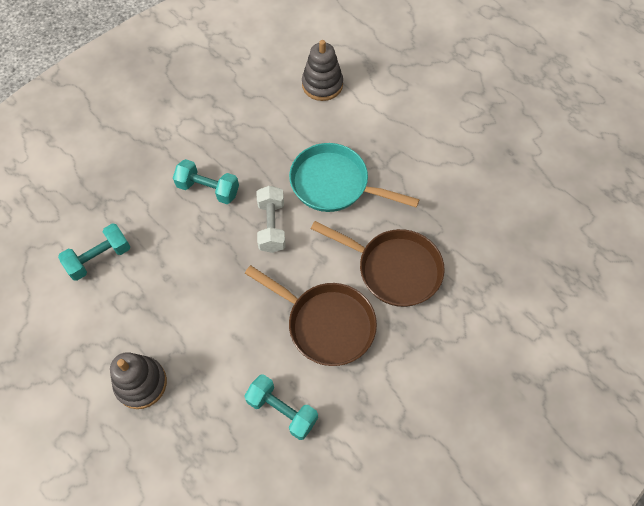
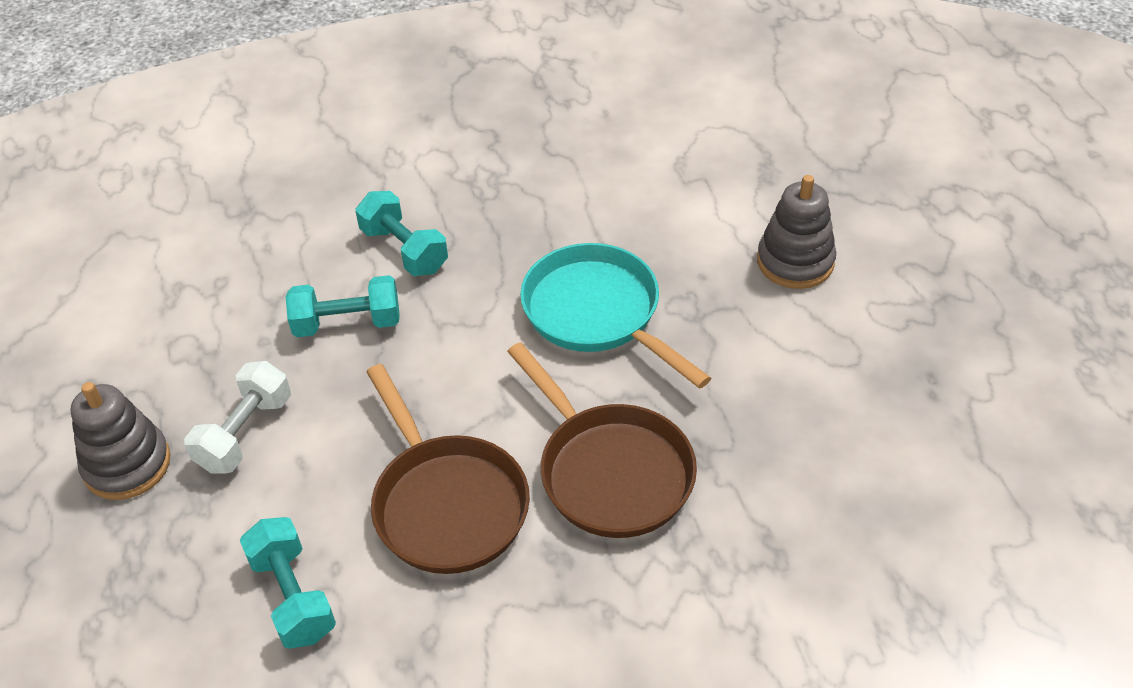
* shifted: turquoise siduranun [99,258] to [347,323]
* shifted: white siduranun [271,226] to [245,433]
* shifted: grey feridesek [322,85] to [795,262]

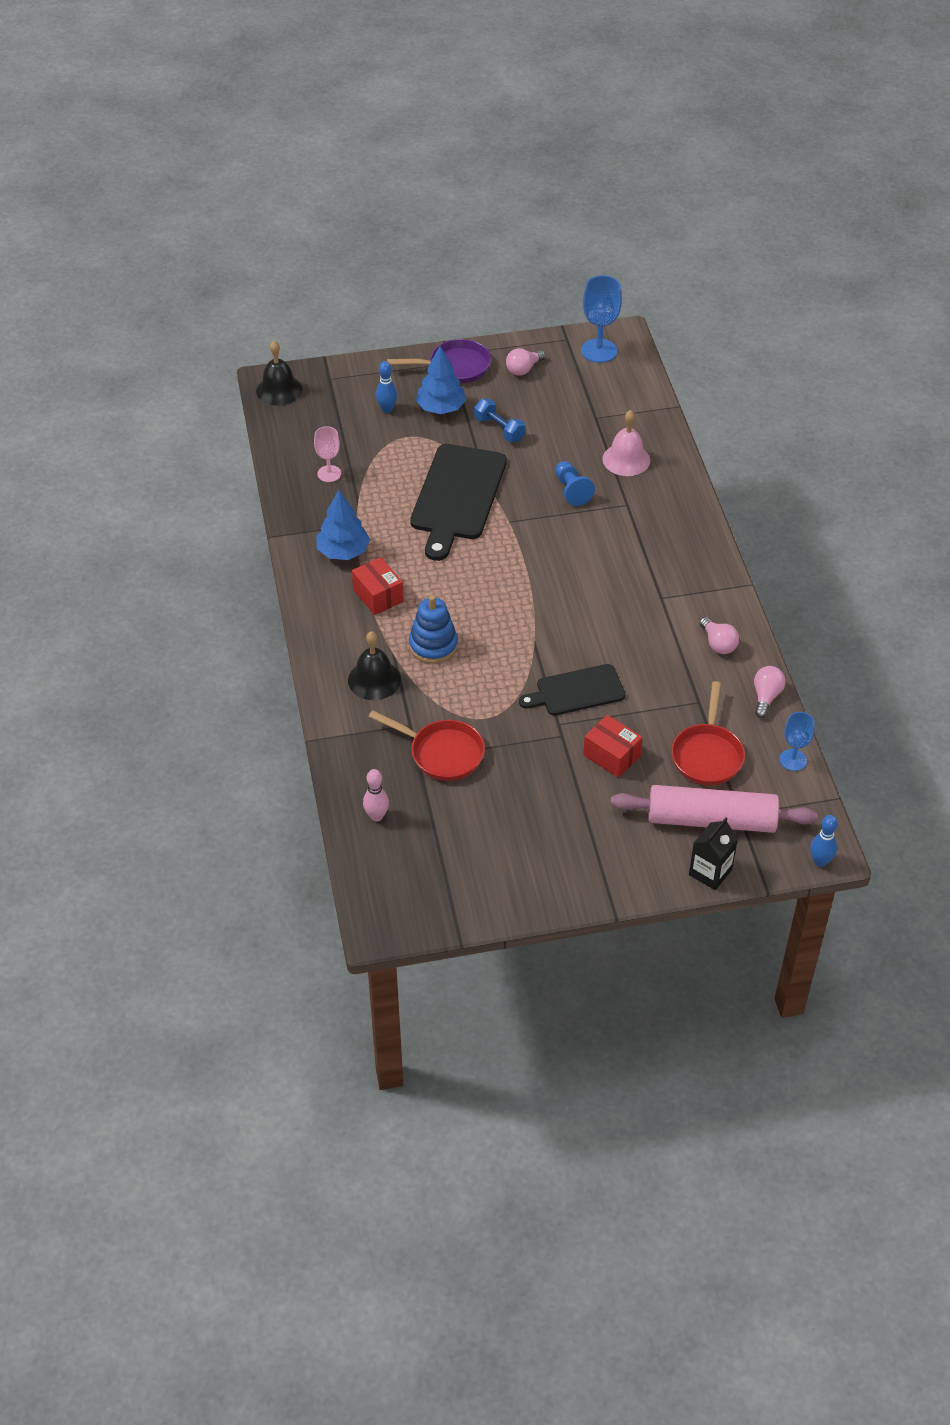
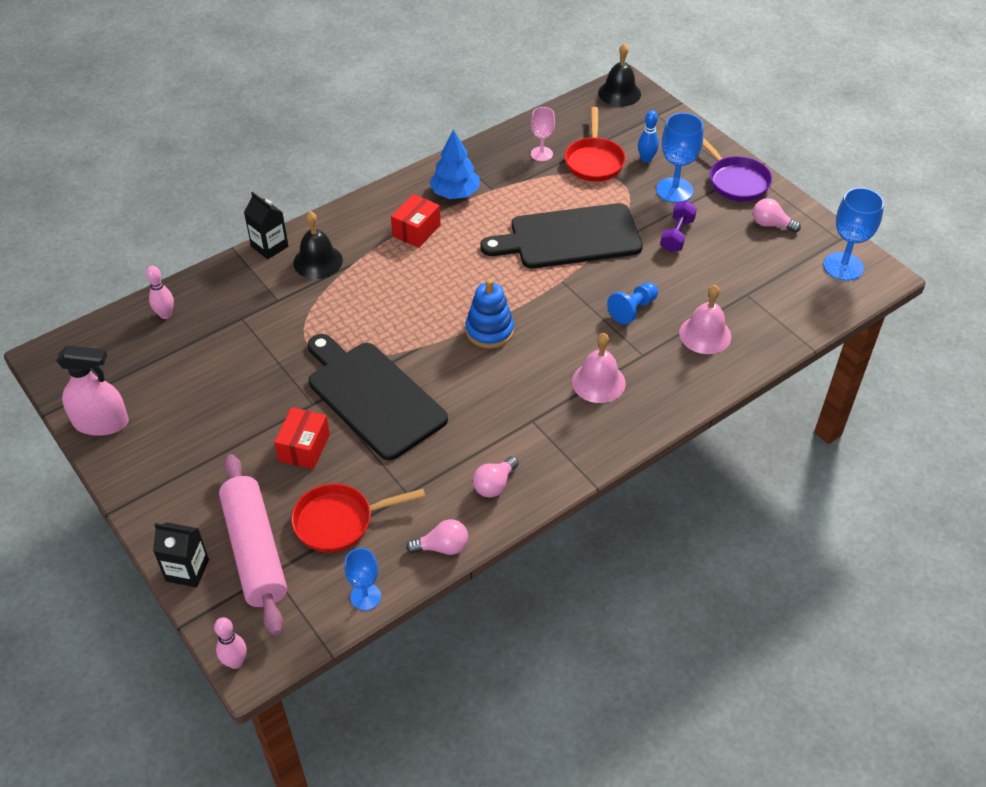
* shifted: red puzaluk [442,753] to [594,161]
* shifted: blue feridesek [433,645] to [489,331]
* swapped: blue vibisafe [441,408] to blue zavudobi [674,190]
* repainted: blue siduranun [499,429] to purple siduranun [677,235]
* scaled: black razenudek [576,691] = [373,396] x1.66
* repainted: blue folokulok [820,861] to pink folokulok [235,662]
* new: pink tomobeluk [101,422]
* new: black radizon [269,246]
* new: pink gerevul [598,382]

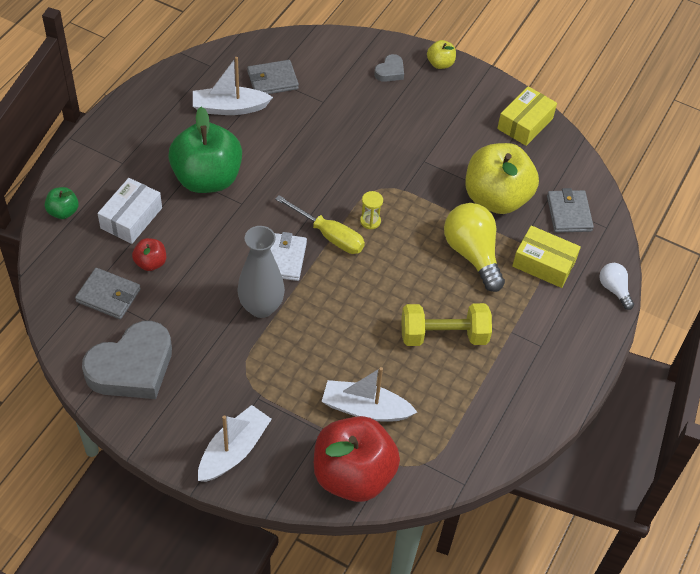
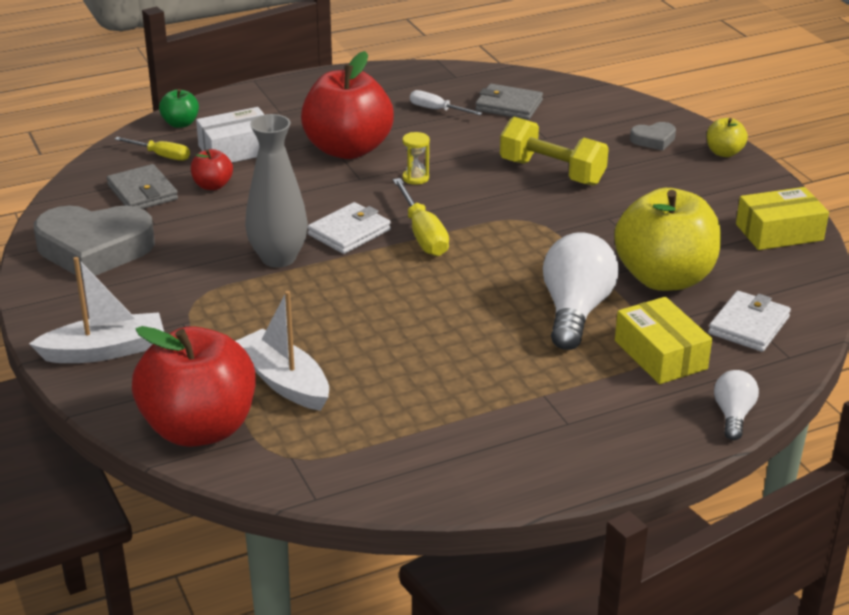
* repainted: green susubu [207,179] to red susubu [347,149]
* swapped: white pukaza [229,108] to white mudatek [437,110]
* shifted: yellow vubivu [370,221] to [415,178]
* shifted: yellow siduranun [443,335] to [552,172]
* repainted: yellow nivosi [472,254] to white nivosi [575,311]
* repainted: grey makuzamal [569,213] to white makuzamal [748,325]
* new: yellow mudatek [161,156]

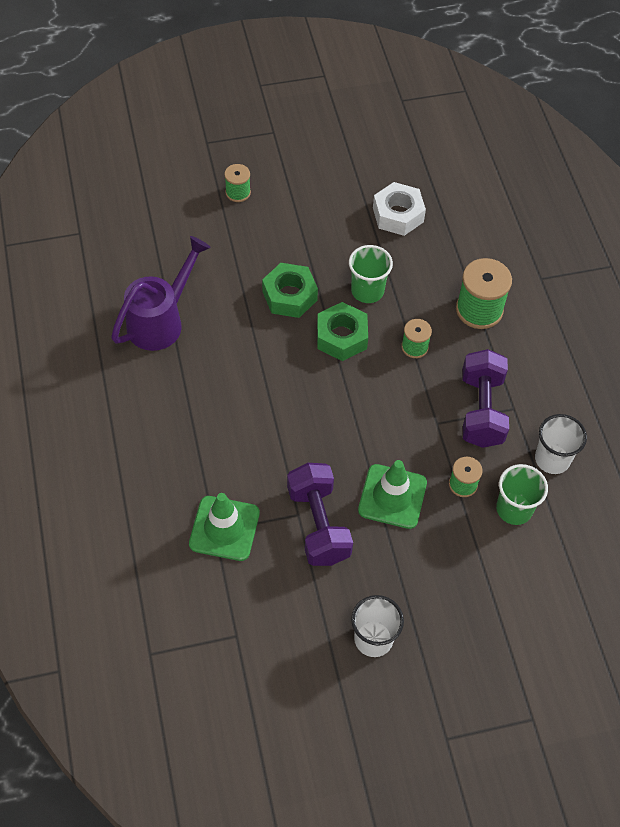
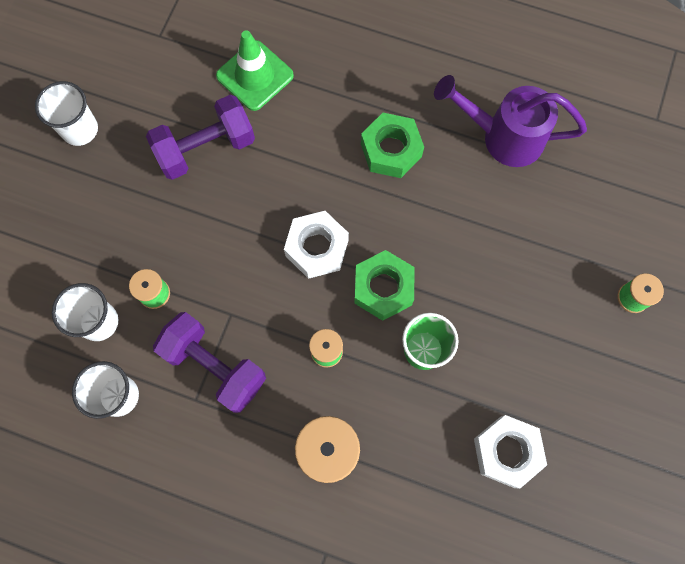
* rotated: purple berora [161,321] = [503,137] 120 degrees clockwise
* shifted: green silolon [289,296] to [391,150]
* rotated: purple siduranun [318,524] = [206,148] 45 degrees counterclockwise
* gone: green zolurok [392,496]
* repainted: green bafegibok [514,509] to white bafegibok [99,322]
* new: white silolon [317,248]

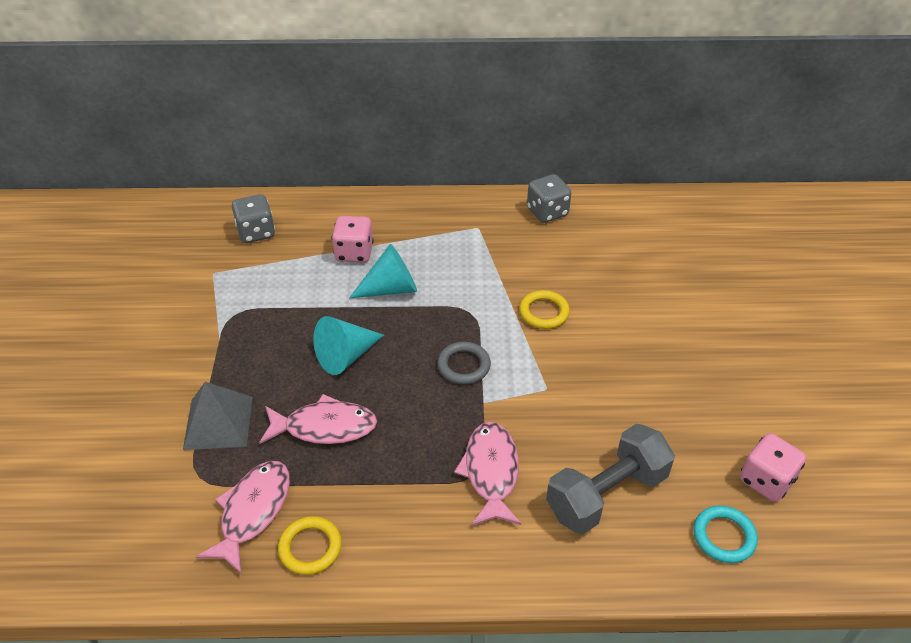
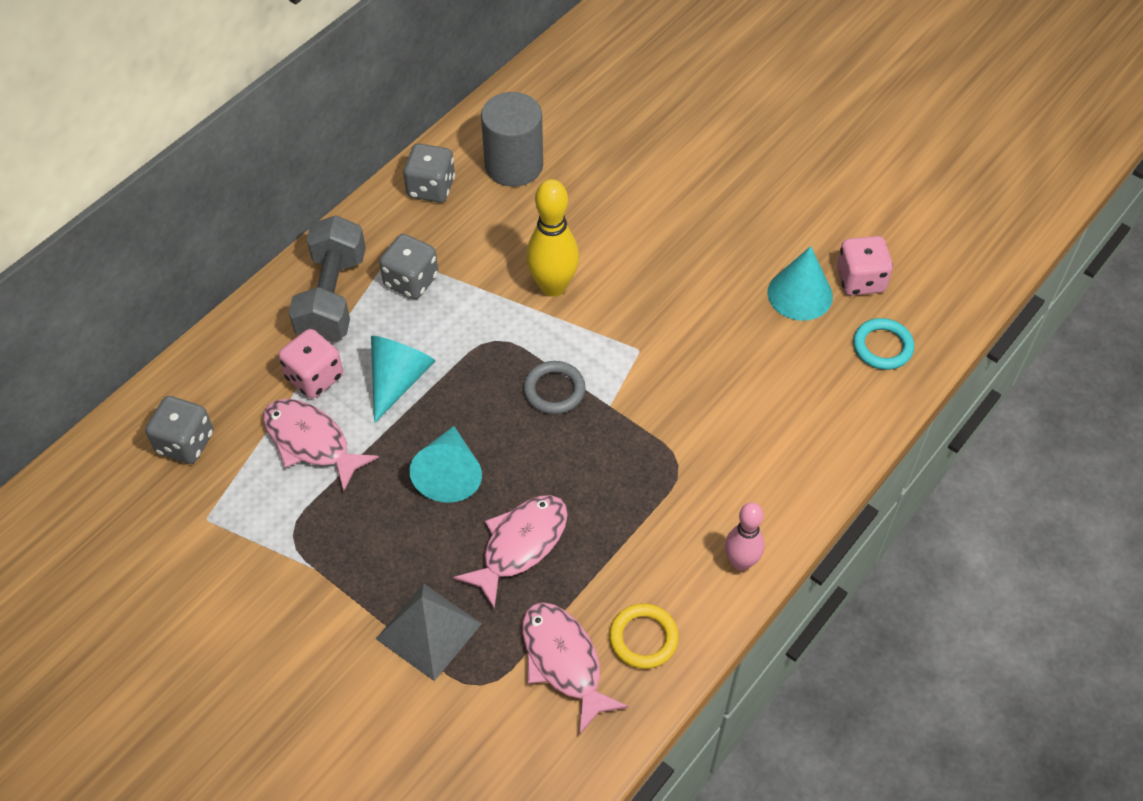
* shifted: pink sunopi [491,472] to [311,442]
* swapped: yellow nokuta [544,312] to yellow folokulok [553,286]
* shifted: grey siduranun [606,494] to [332,297]
* new: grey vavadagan [411,281]
* new: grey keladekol [514,165]
* new: pink folokulok [741,562]
* new: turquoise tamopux [800,294]

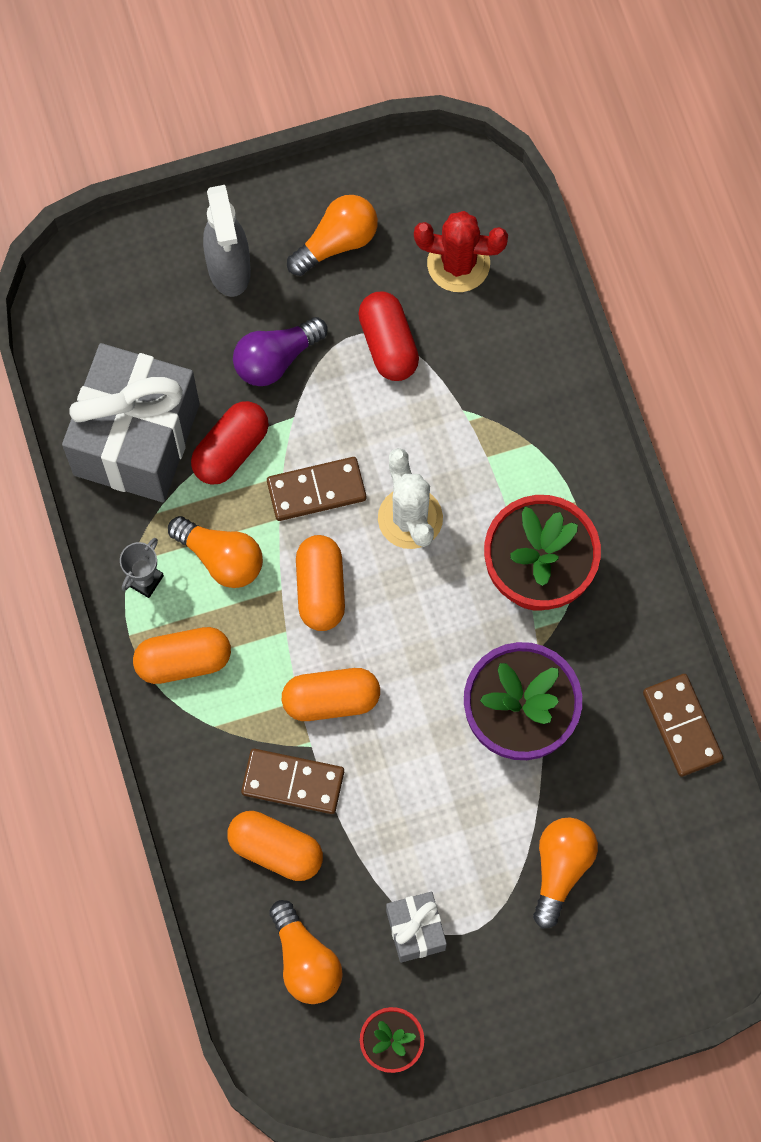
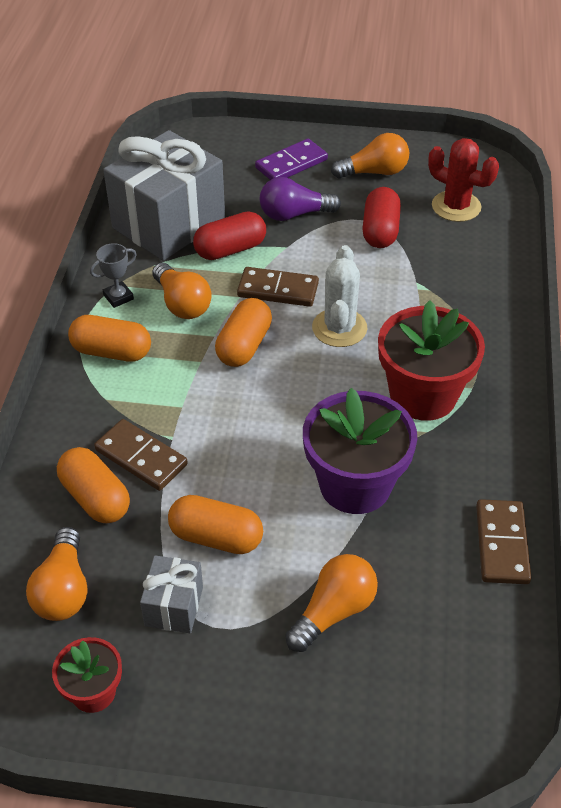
* swapped: grey tomobeluk [229,269] to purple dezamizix [291,164]
* shifted: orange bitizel [331,700] to [216,537]

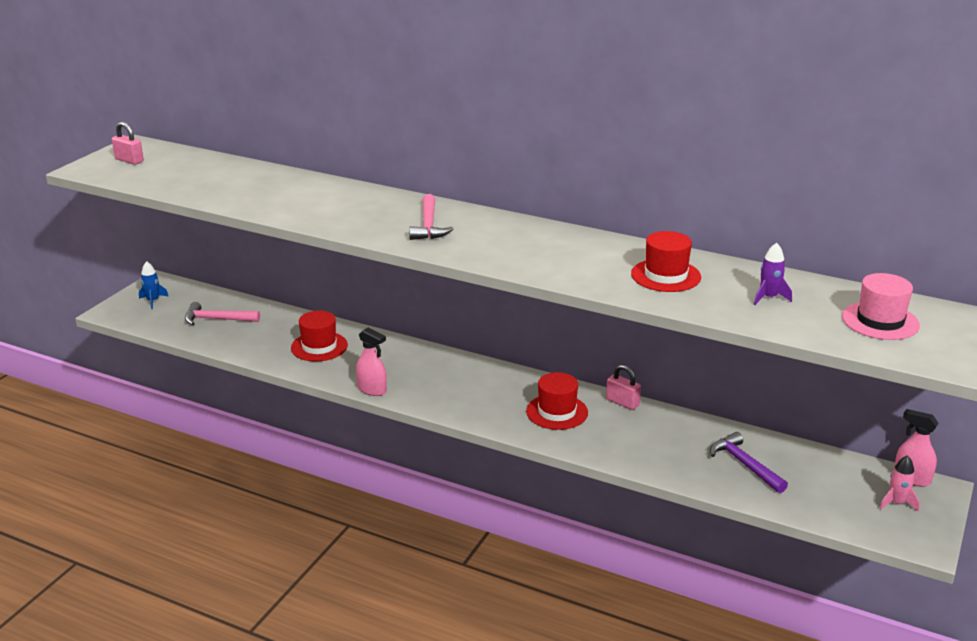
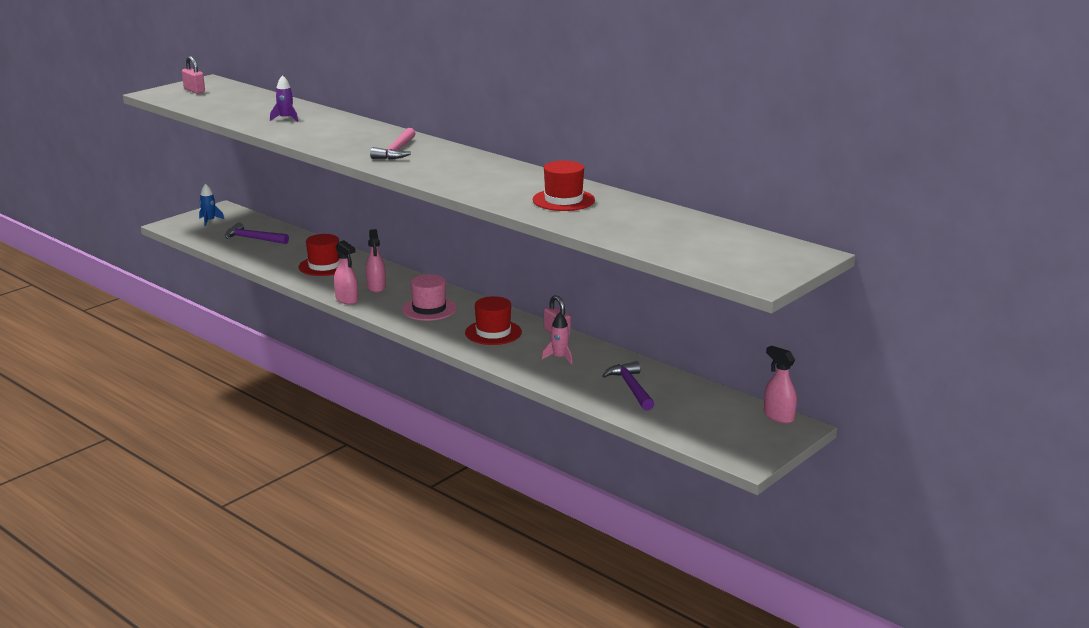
* repainted: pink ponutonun [217,319] to purple ponutonun [253,239]
* shifted: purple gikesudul [768,297] to [286,118]
* shifted: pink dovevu [880,321] to [429,309]
* shifted: pink gikesudul [896,503] to [559,357]
* new: pink tomobeluk [376,287]

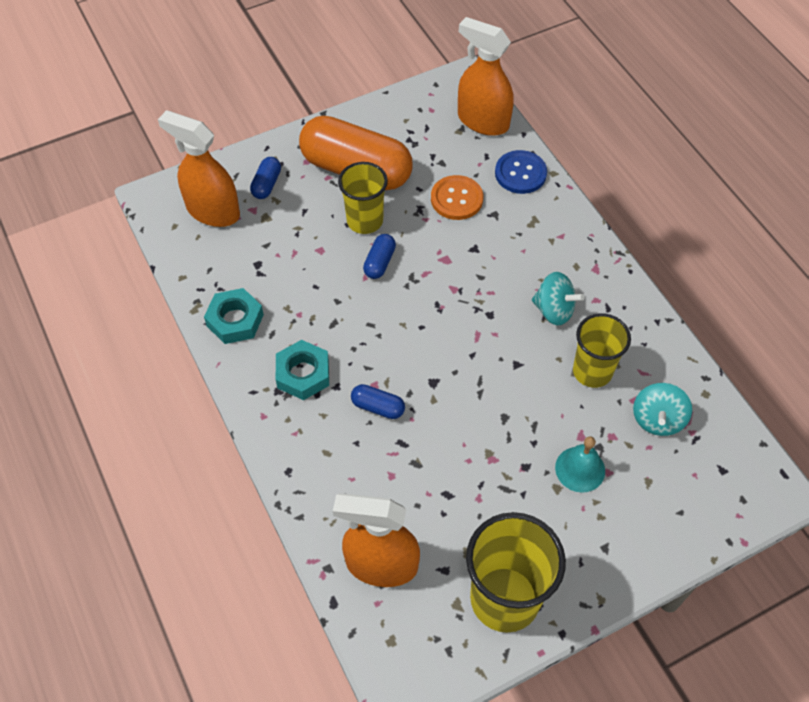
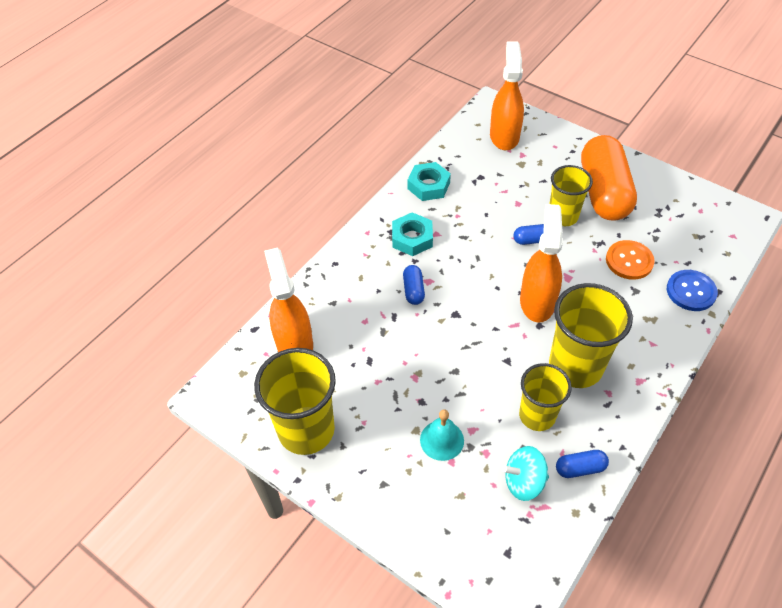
* shifted: blue bitizel [267,184] to [580,468]
* shifted: orange tomobeluk [482,121] to [537,301]
* swapped: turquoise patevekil [554,310] to yellow bafegibok [575,366]

